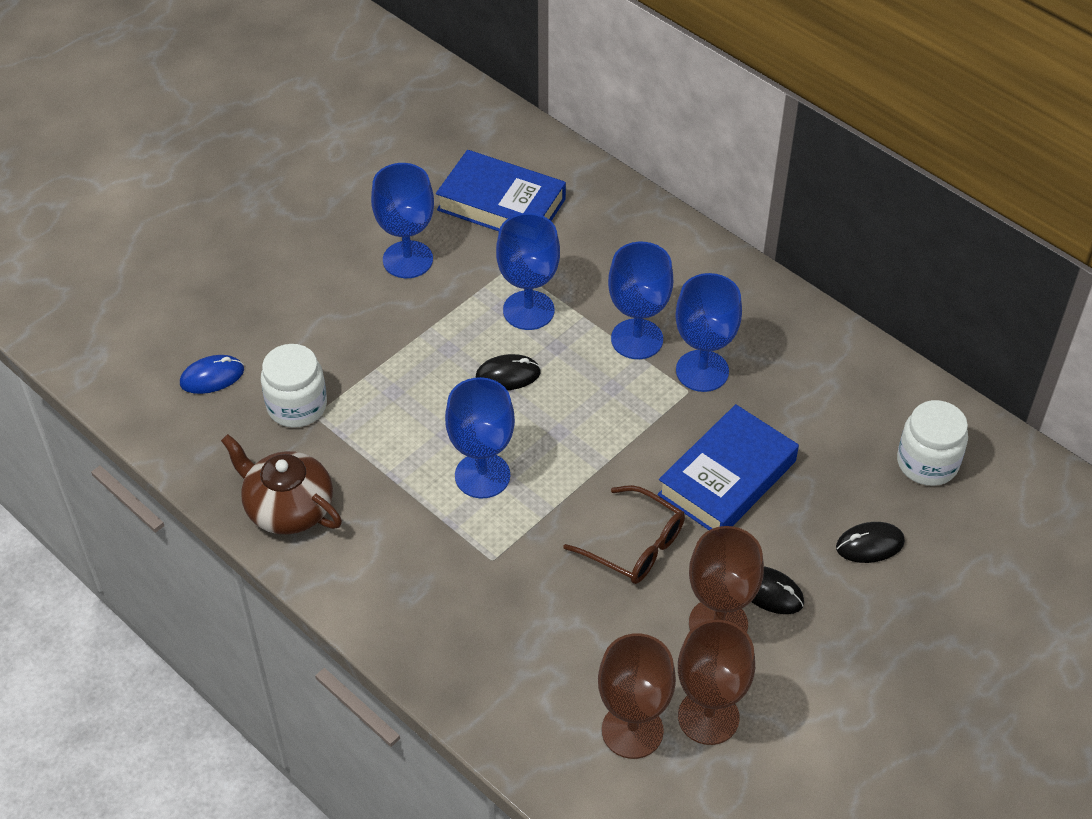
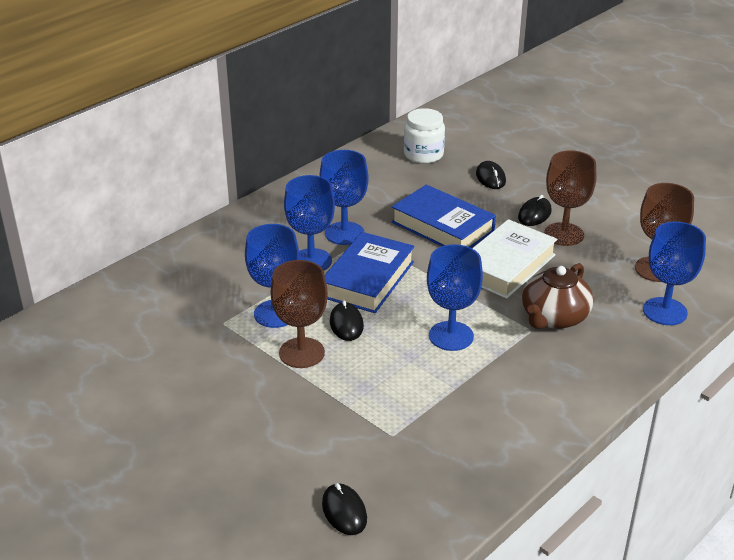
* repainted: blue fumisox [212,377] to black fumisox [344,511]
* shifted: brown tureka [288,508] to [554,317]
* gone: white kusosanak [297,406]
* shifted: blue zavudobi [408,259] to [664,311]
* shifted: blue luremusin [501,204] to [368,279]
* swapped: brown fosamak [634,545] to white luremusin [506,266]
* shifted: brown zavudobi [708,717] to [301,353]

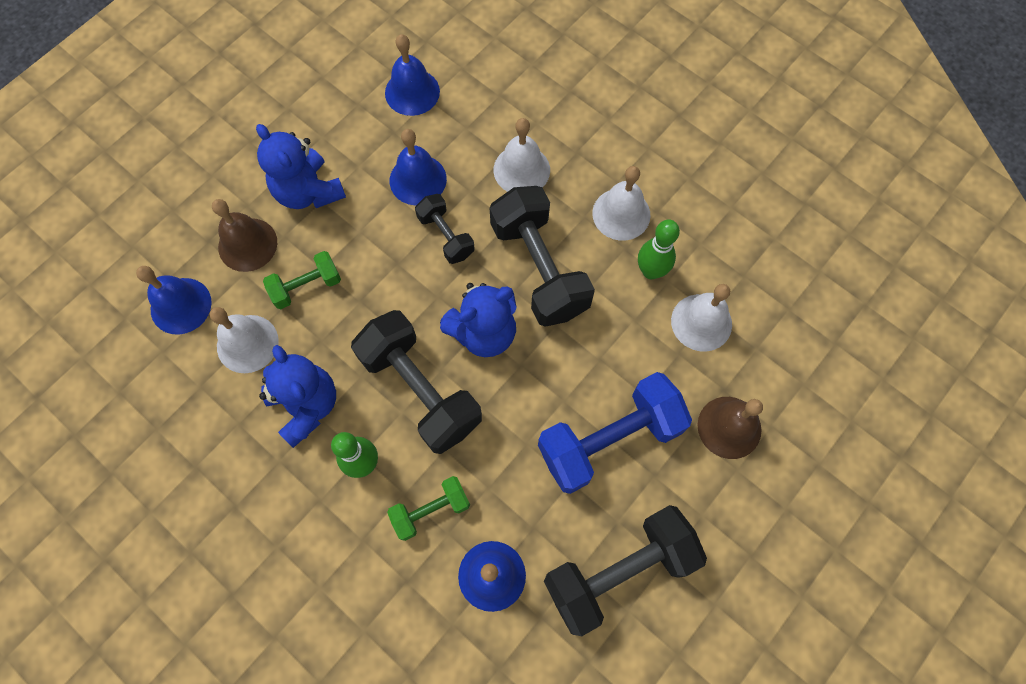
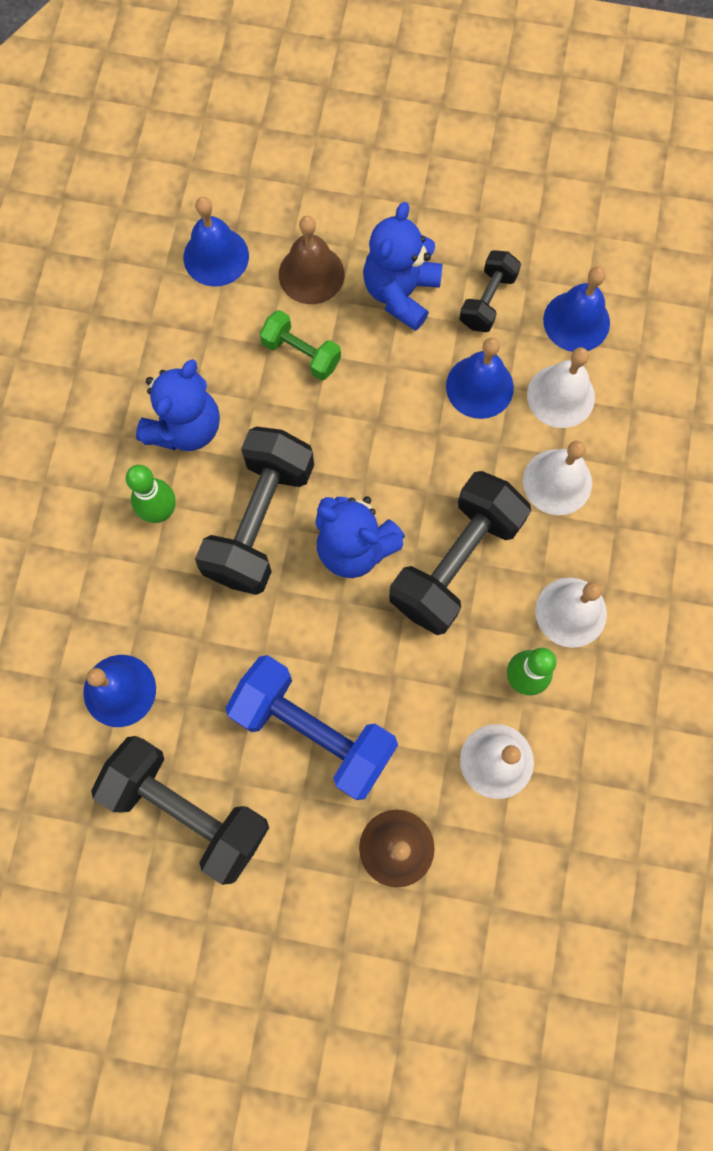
* shifted: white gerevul [247,343] to [561,396]
* gone: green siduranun [431,510]
* shifted: black siduranun [446,236] to [487,300]

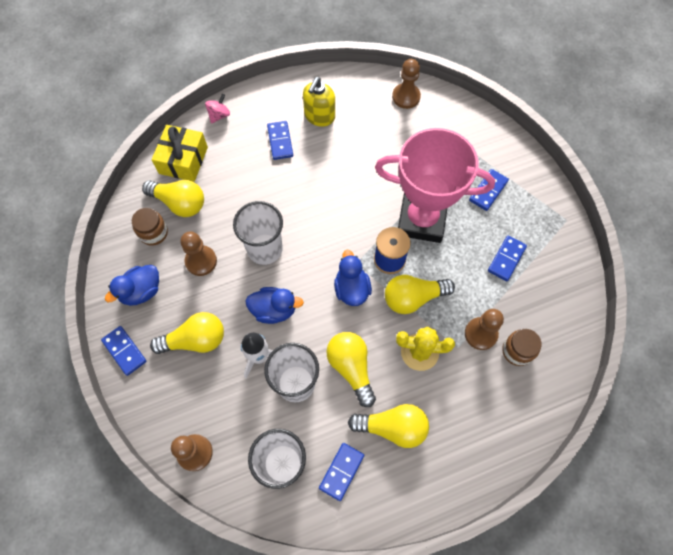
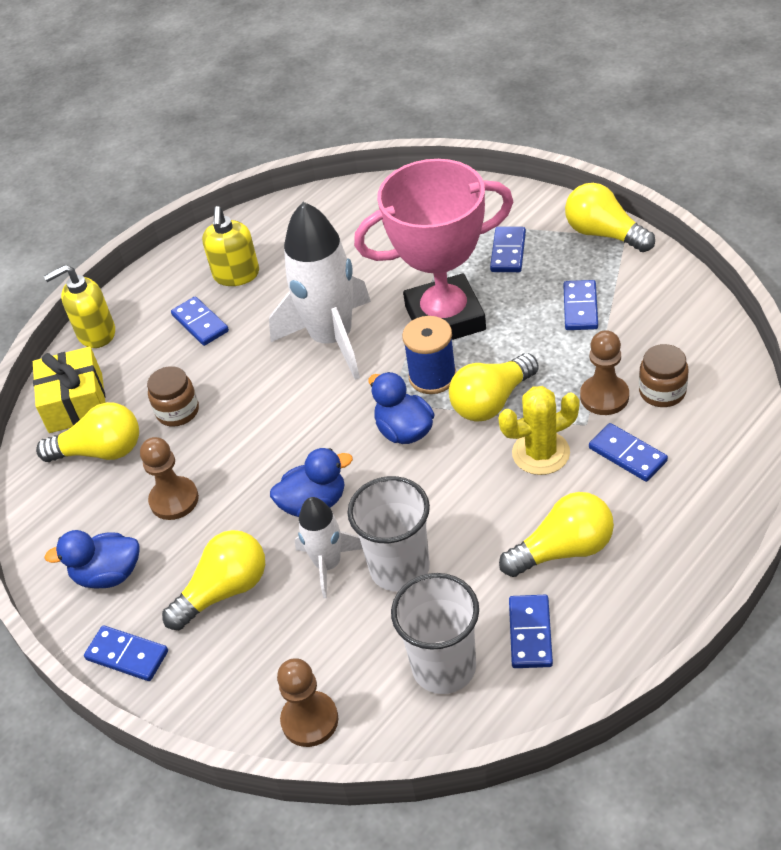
* rotated: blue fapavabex [141,291] = [108,574] 60 degrees clockwise
* shifted: brown kusosanak [153,233] to [178,411]
* swapped: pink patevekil [219,115] to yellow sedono [96,333]
* gone: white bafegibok [265,249]
* shifted: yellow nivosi [351,368] to [604,234]
* gone: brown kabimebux [406,97]
* new: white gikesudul [332,339]
* new: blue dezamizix [627,455]

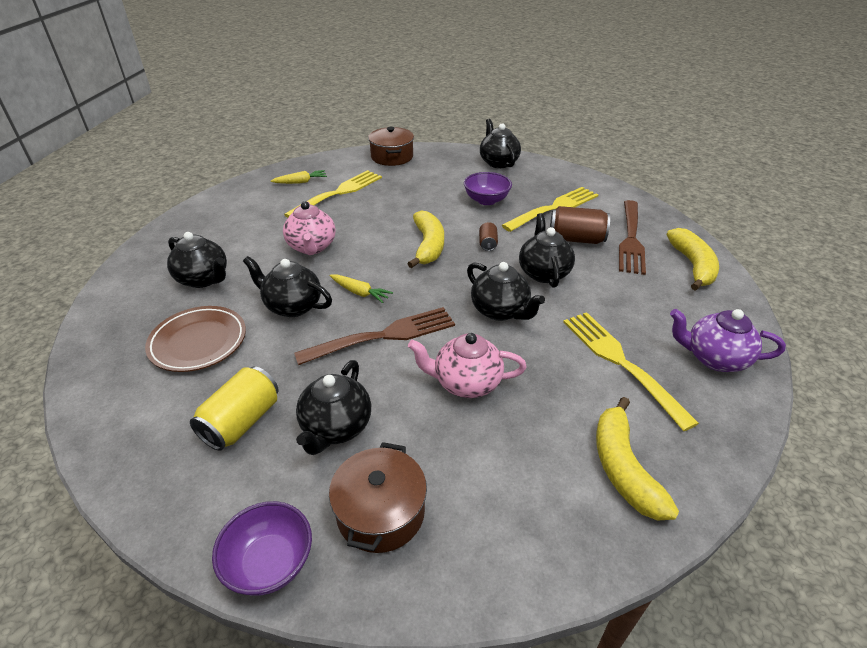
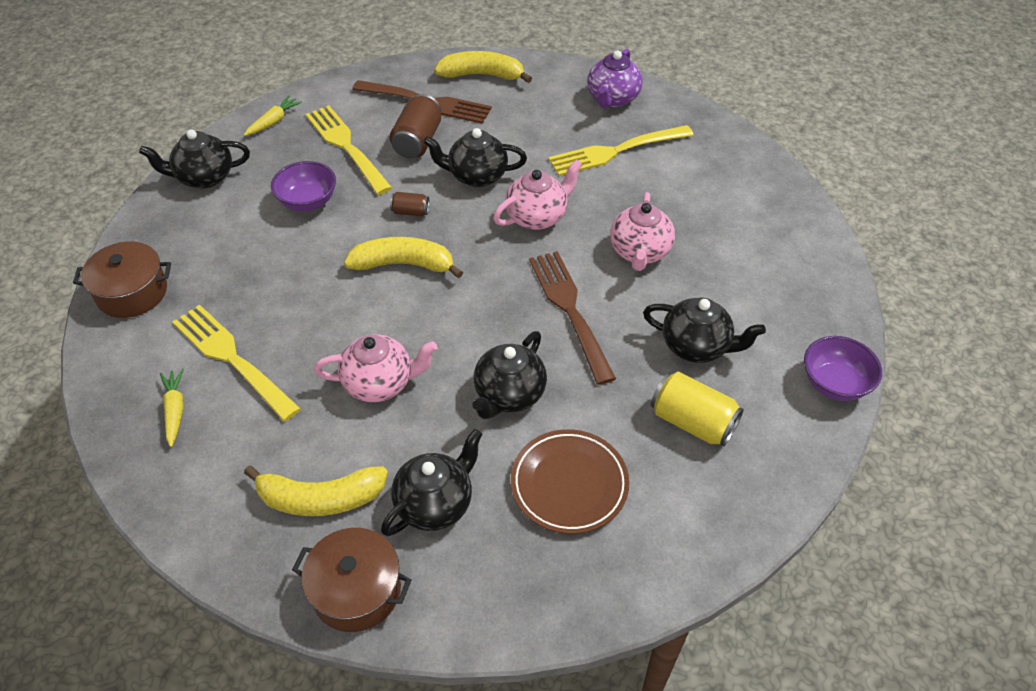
* shifted: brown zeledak [380,512] to [356,590]
* shifted: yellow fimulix [360,293] to [273,121]
* repainted: black tureka [500,311] to pink tureka [537,217]
* shifted: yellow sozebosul [623,468] to [320,498]

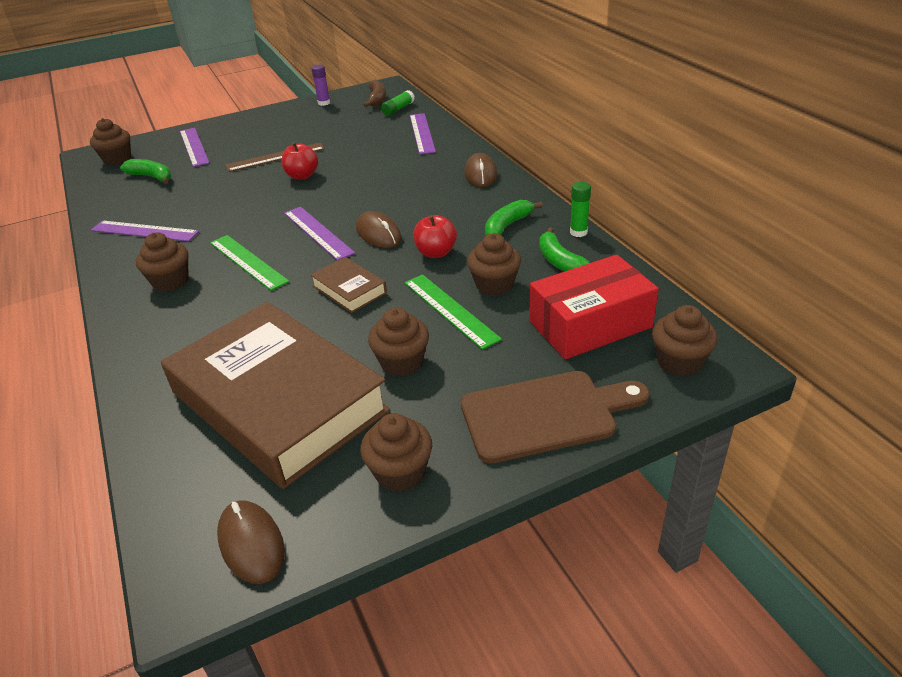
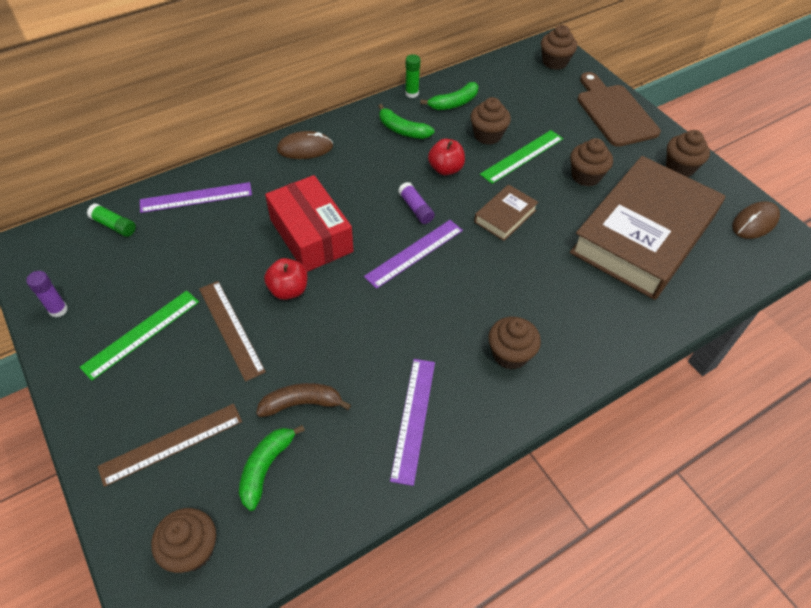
* repainted: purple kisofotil [194,146] to brown kisofotil [171,444]
* shifted: green kisofotil [248,261] to [141,333]
* swapped: brown fumisox [378,233] to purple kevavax [416,208]
* shifted: brown sozebosul [377,99] to [301,403]
* shifted: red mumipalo [590,324] to [311,236]

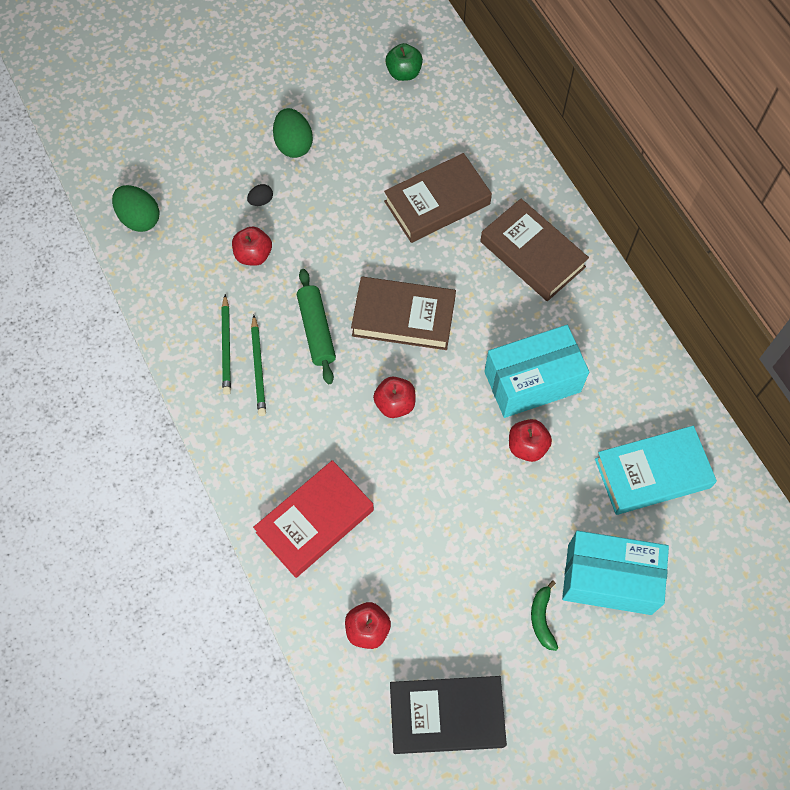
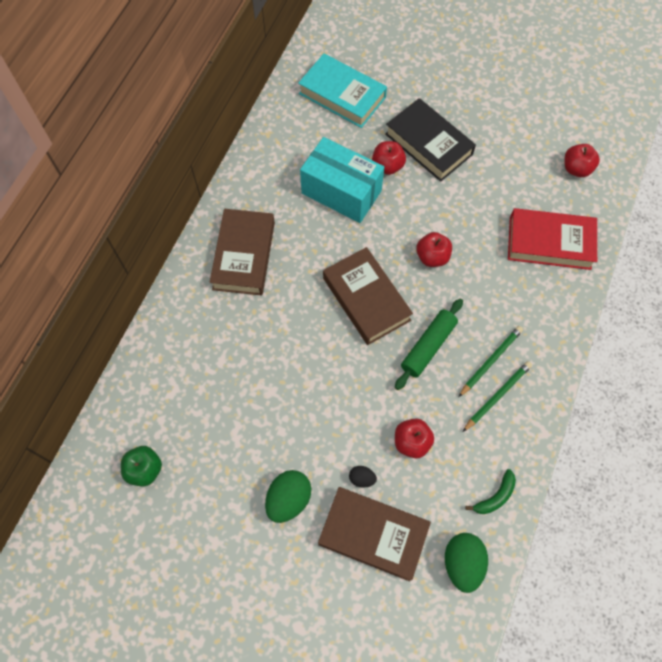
* shifted: brown luremusin [437,203] to [373,534]
* shifted: black luremusin [446,715] to [428,144]
* shifted: green sozebosul [542,618] to [495,496]
* gone: turquoise mumipalo [609,579]

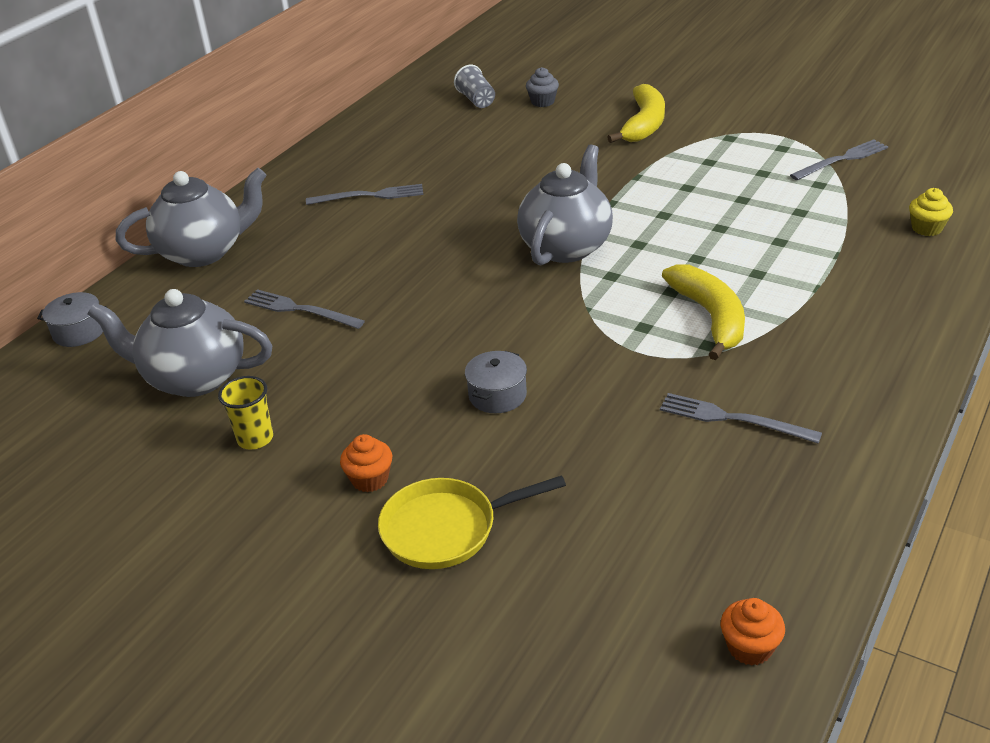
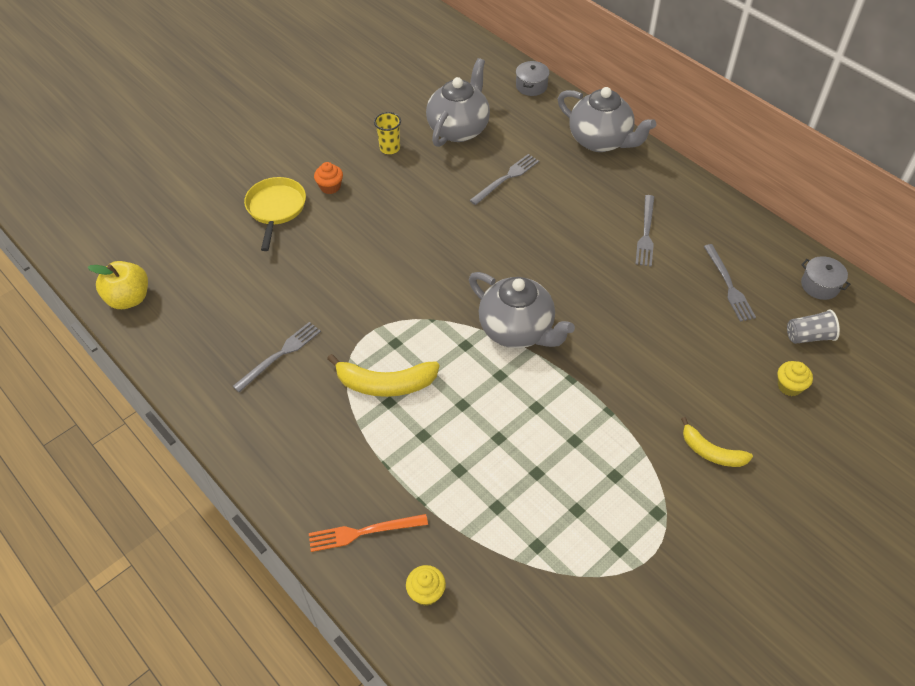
* rotated: grey tureka [204,252] = [601,141] 45 degrees counterclockwise
* shifted: grey zeledak [497,395] to [820,285]
* repainted: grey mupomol [542,102] to yellow mupomol [789,386]
* scaled: yellow sozebosul [644,124] = [711,452] x0.65
* swapped: orange mupomol [749,647] to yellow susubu [129,298]
* shifted: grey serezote [842,160] to [729,285]
* new: orange serezote [363,532]

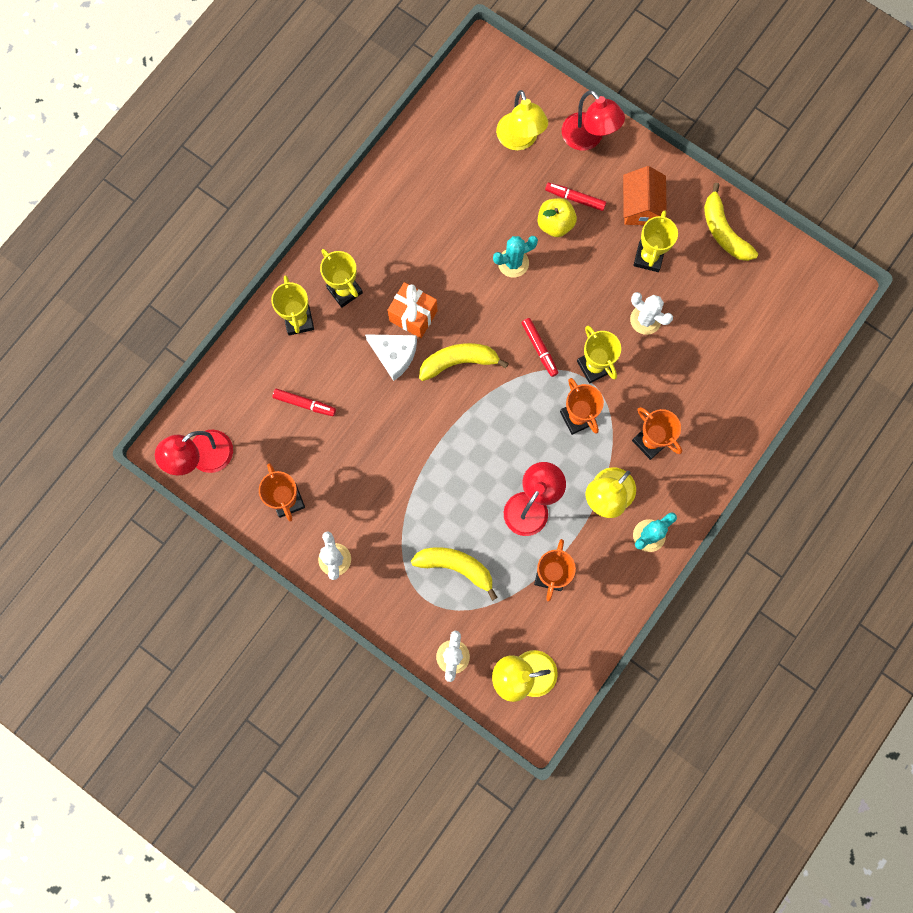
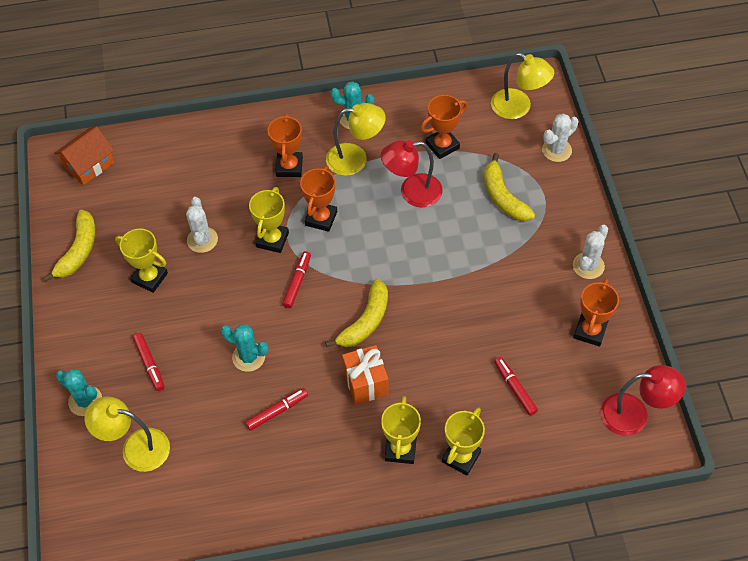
* gone: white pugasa [394,355]
* rotated: yellow sozebosul [459,362] = [365,321] 90 degrees counterclockwise
* rotated: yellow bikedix [519,140] = [136,448] 105 degrees counterclockwise
* gone: yellow susubu [555,224]
* swapped: red bikedix [588,139] to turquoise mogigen [85,401]
* shifted: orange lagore [640,206] to [89,165]
* rotated: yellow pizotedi [648,257] = [149,277] 60 degrees clockwise
* new: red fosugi [277,411]

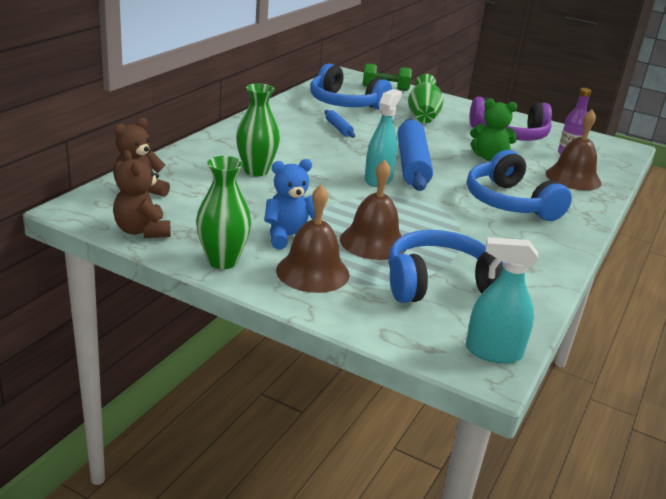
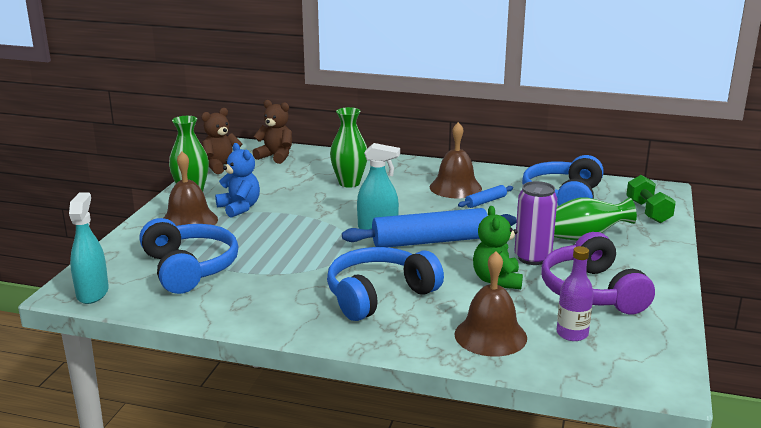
* shifted: brown gerevul [373,242] to [455,187]
* new: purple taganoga [532,258]

